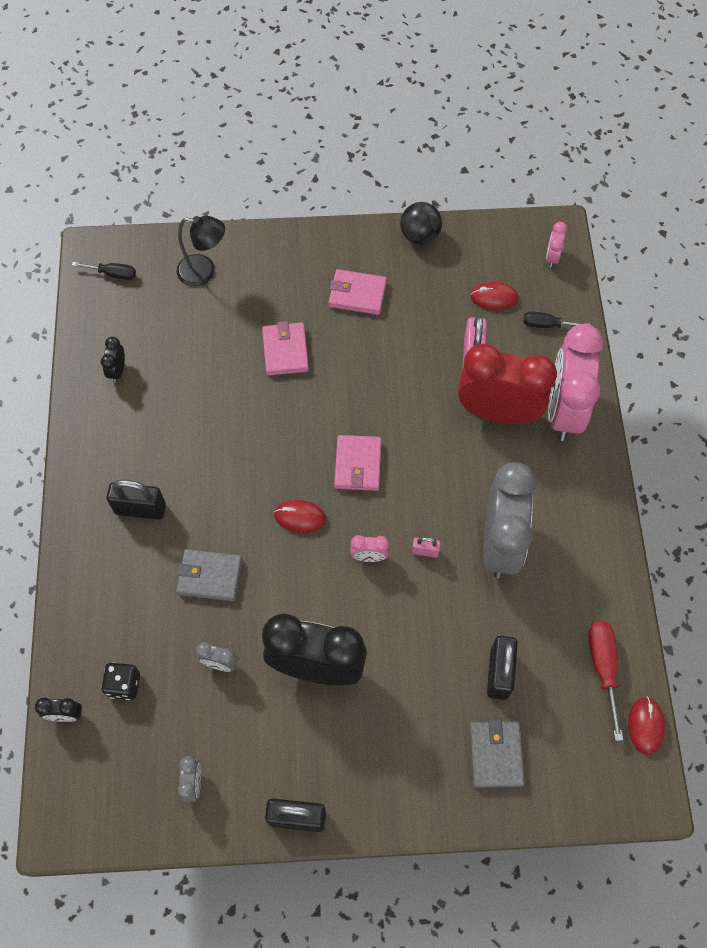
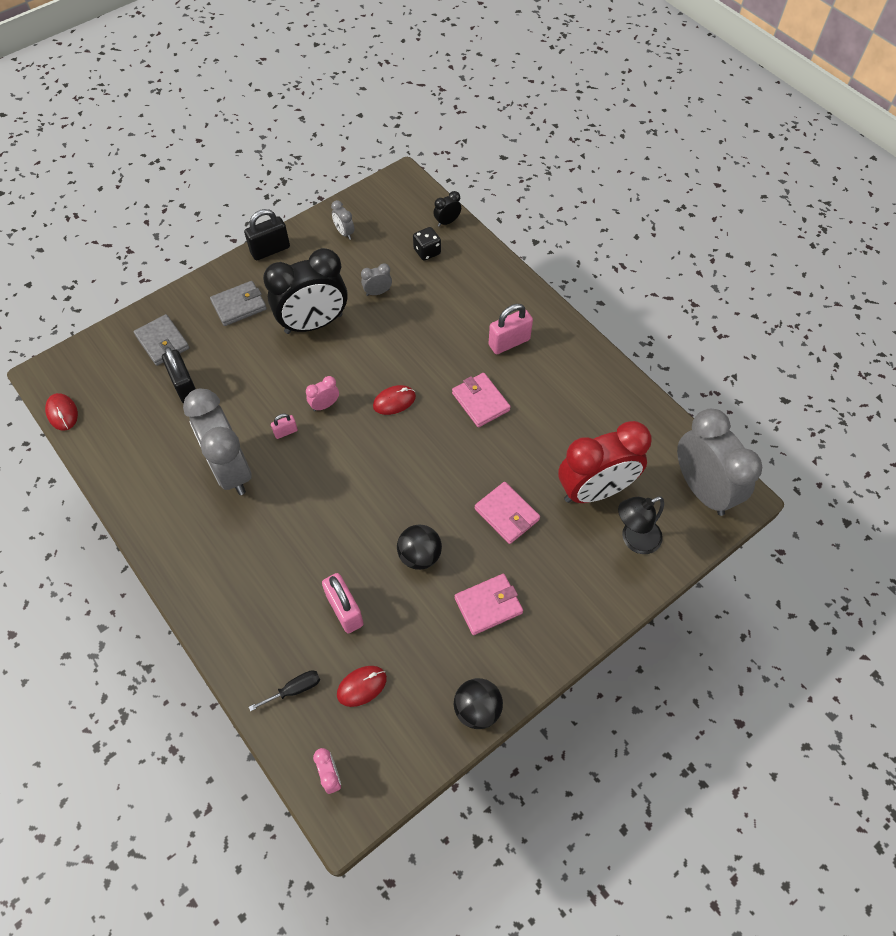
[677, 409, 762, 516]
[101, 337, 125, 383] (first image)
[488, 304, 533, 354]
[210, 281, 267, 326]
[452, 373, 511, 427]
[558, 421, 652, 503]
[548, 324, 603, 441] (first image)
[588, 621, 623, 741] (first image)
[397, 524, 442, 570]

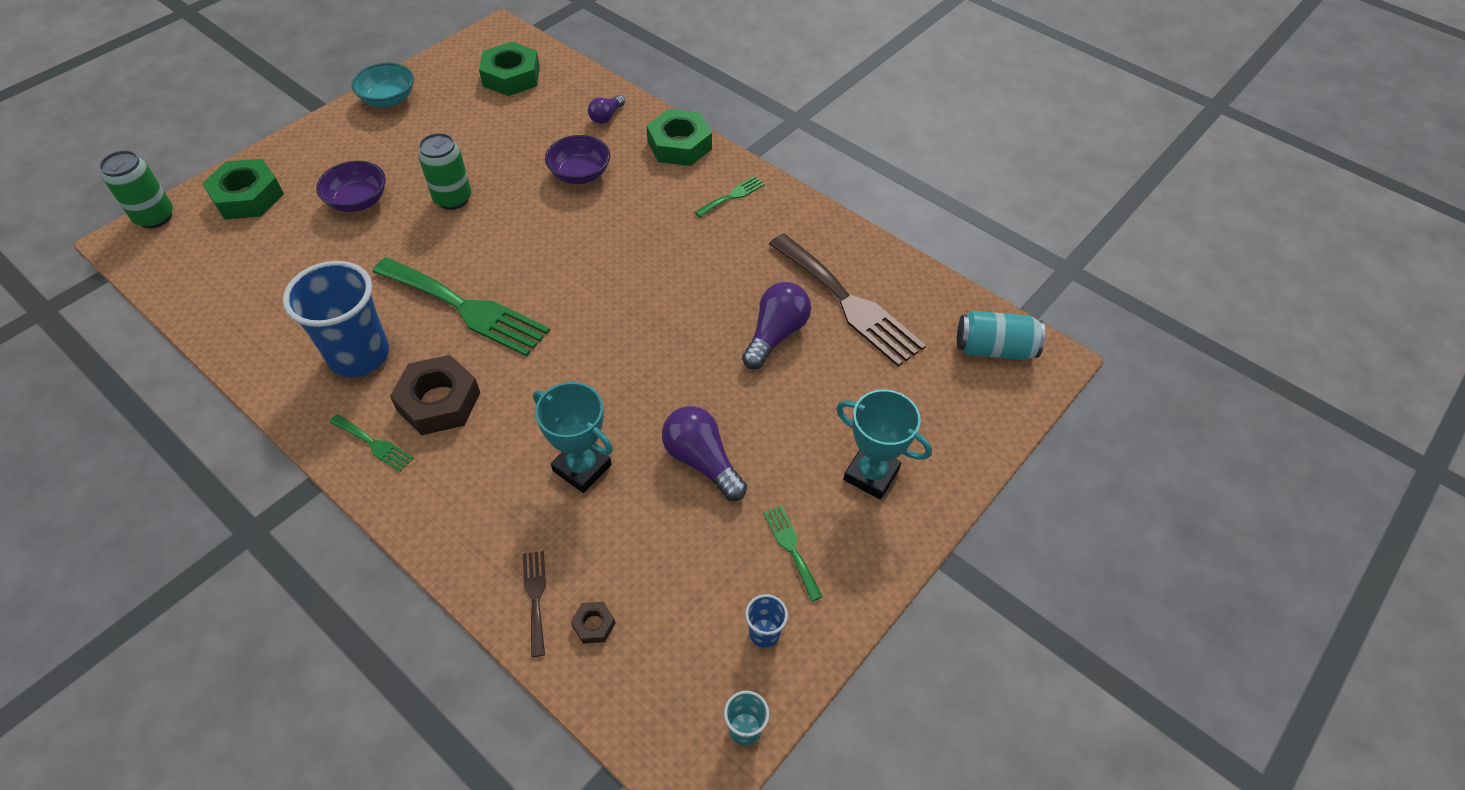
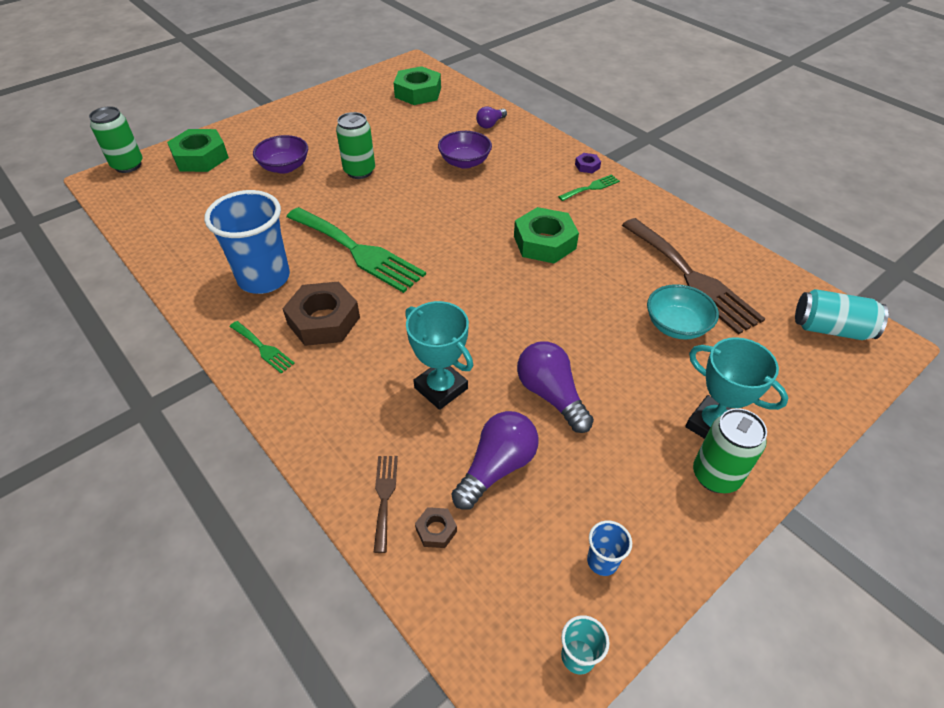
[647, 284, 719, 340]
[514, 207, 579, 263]
[452, 411, 539, 510]
[763, 505, 823, 601] (first image)
[575, 153, 601, 173]
[693, 408, 767, 493]

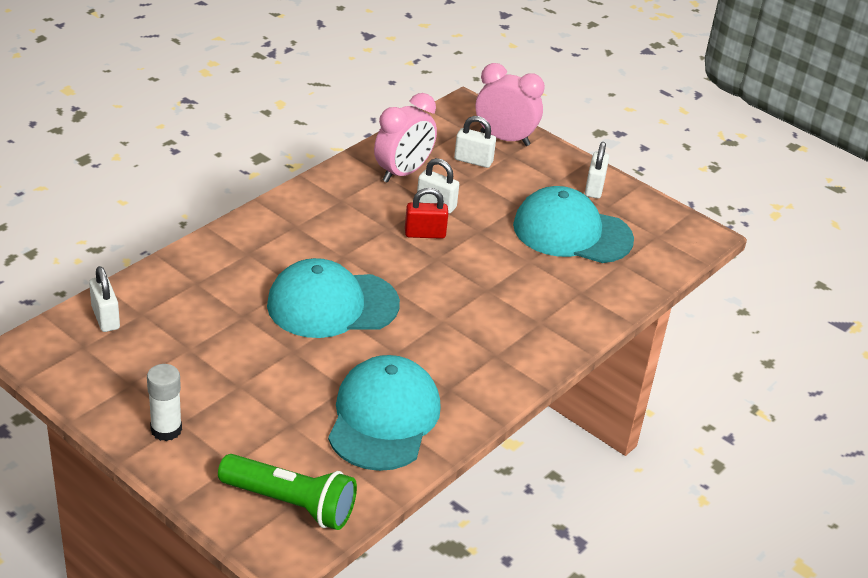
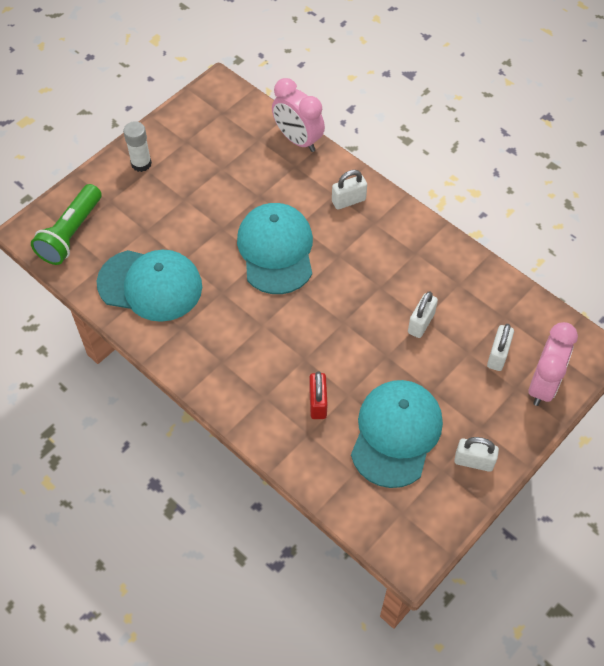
[332, 170, 367, 210]
[272, 78, 325, 152]
[309, 372, 328, 419]

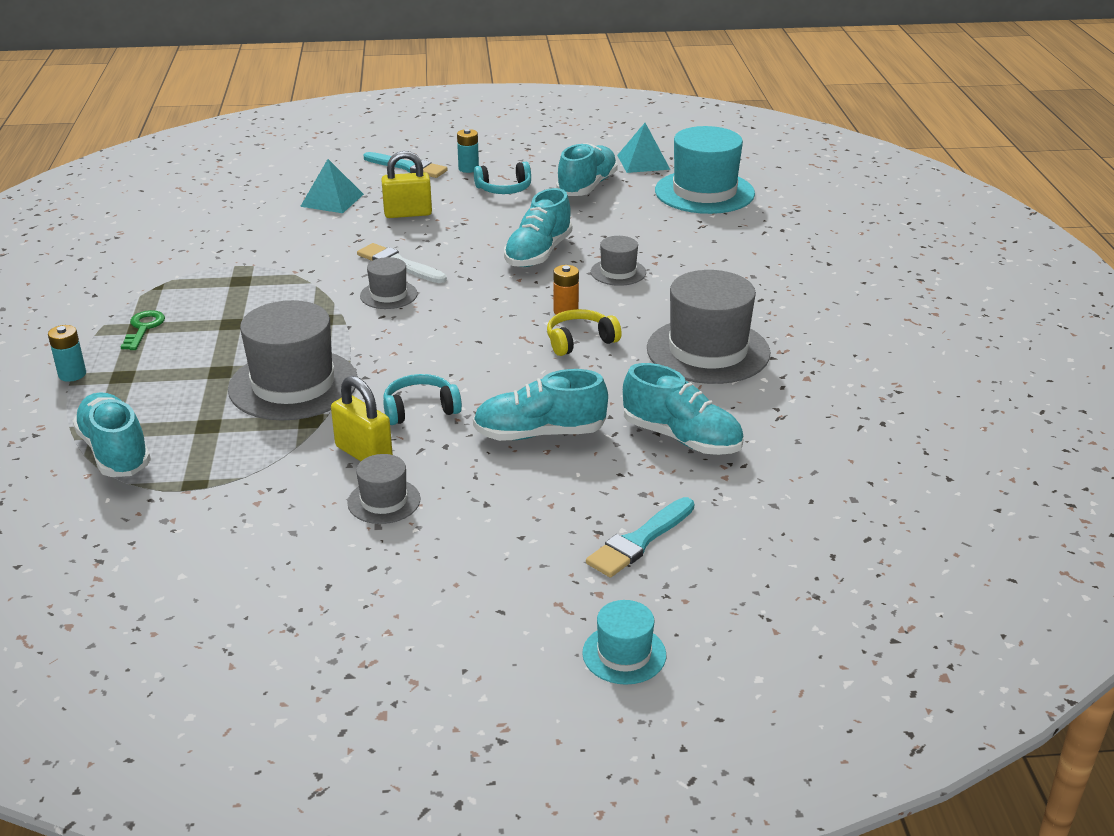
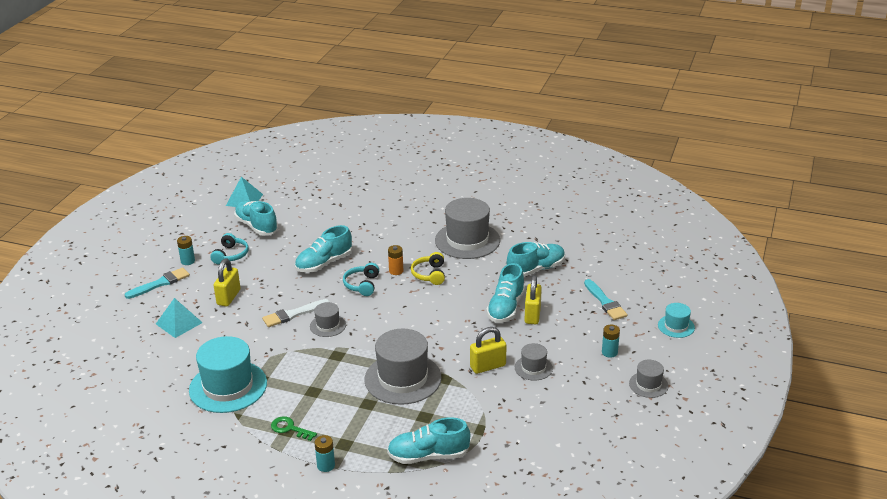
[343, 263, 379, 296]
[295, 225, 352, 273]
[629, 360, 668, 398]
[189, 336, 267, 413]
[525, 275, 542, 324]
[602, 324, 620, 358]

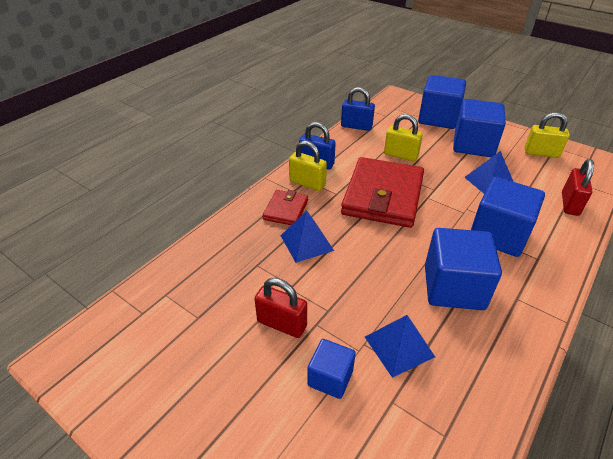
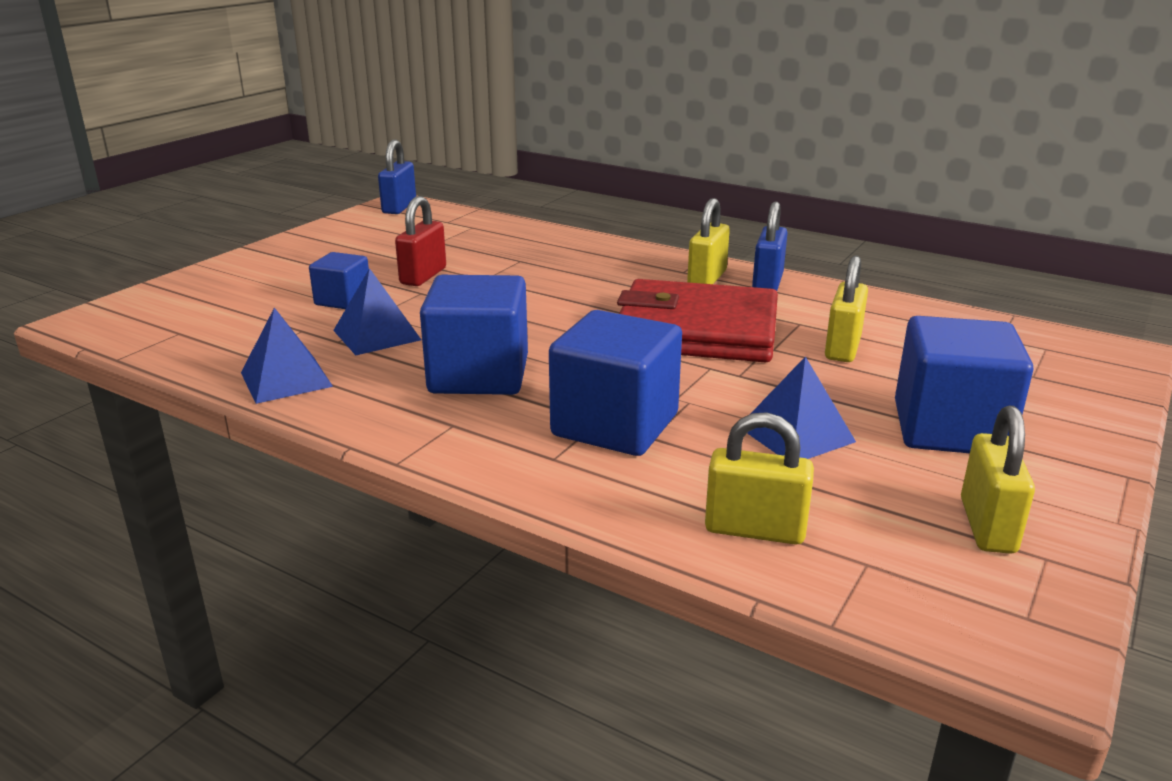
[263, 190, 308, 225] (first image)
[241, 307, 333, 404]
[378, 140, 416, 214]
[418, 75, 466, 129] (first image)
[705, 412, 814, 545]

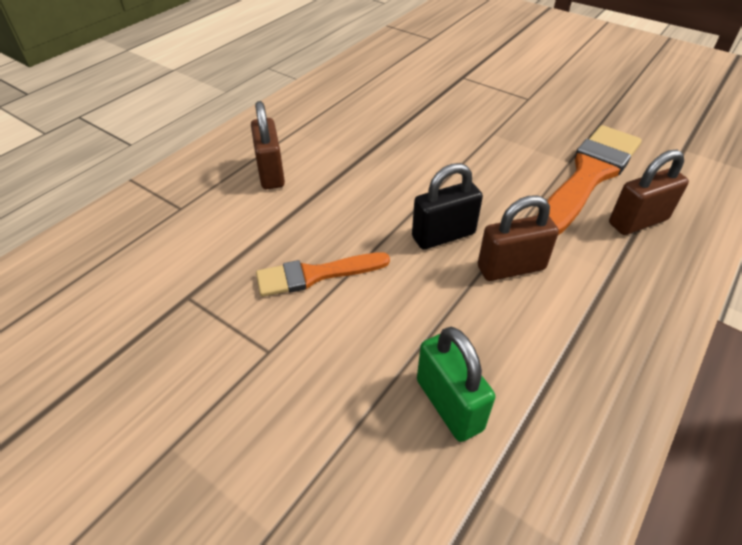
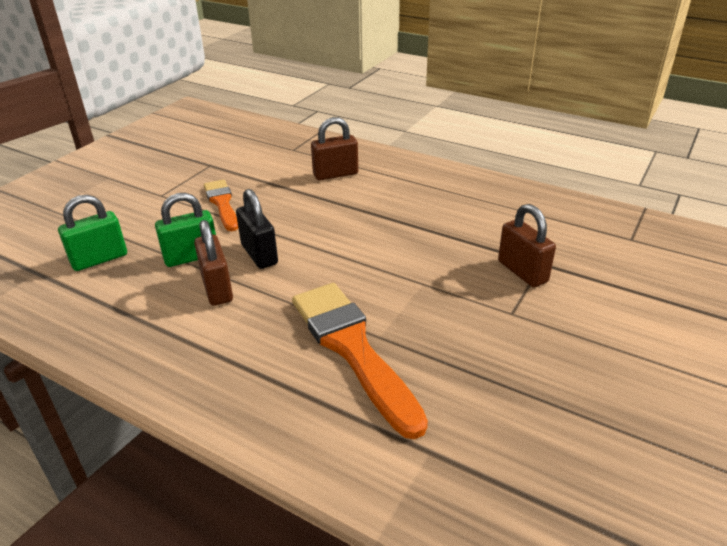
[292, 283, 428, 439]
[498, 204, 556, 287]
[155, 193, 216, 267]

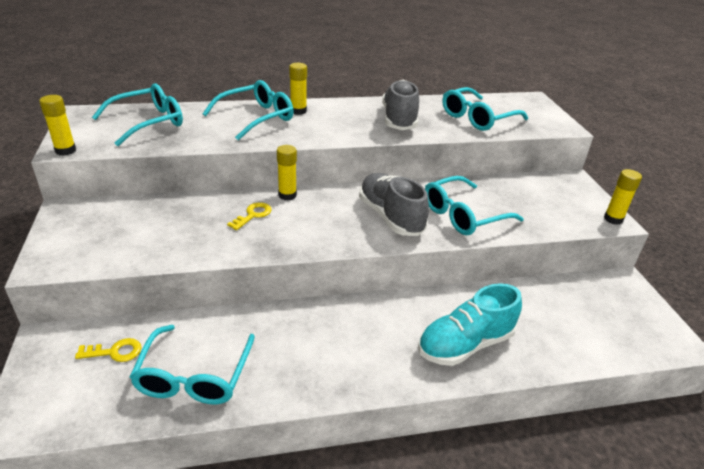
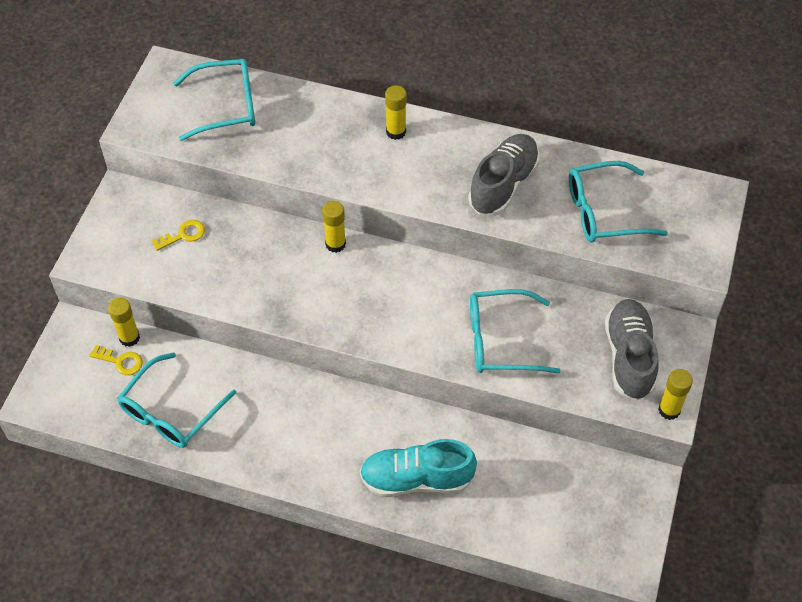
[108, 298, 140, 347]
[203, 80, 294, 140] (first image)
[152, 220, 205, 251]
[605, 299, 658, 401]

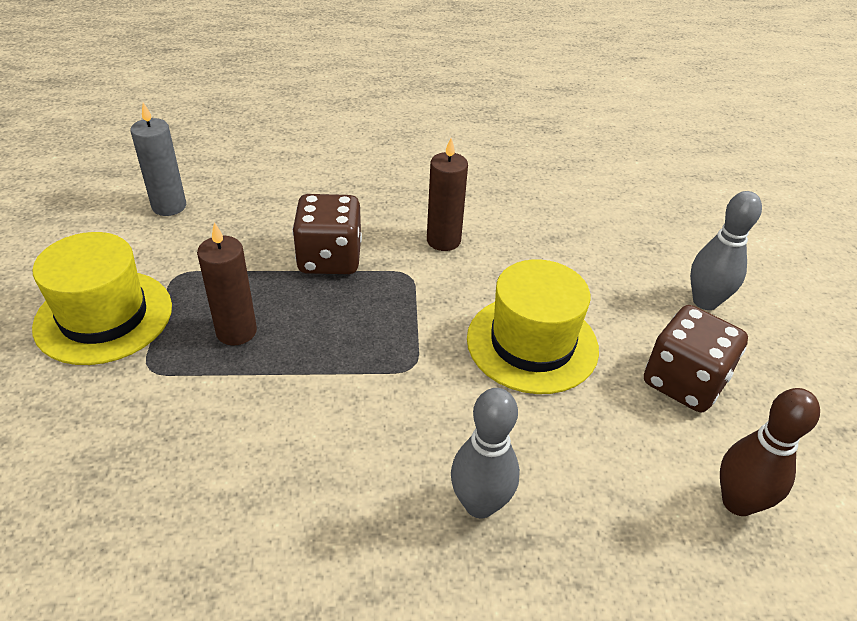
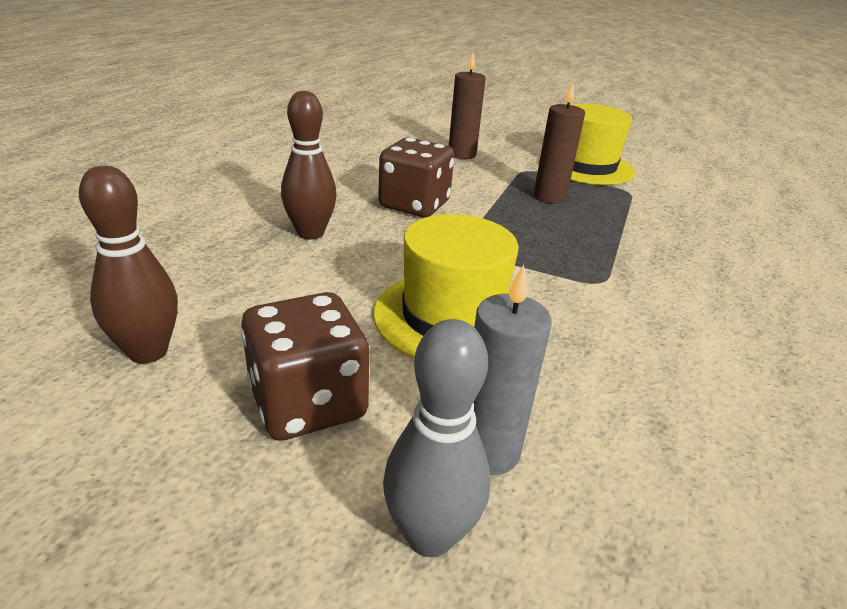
[473, 265, 552, 475]
[378, 137, 454, 217]
[449, 52, 486, 159]
[281, 91, 337, 240]

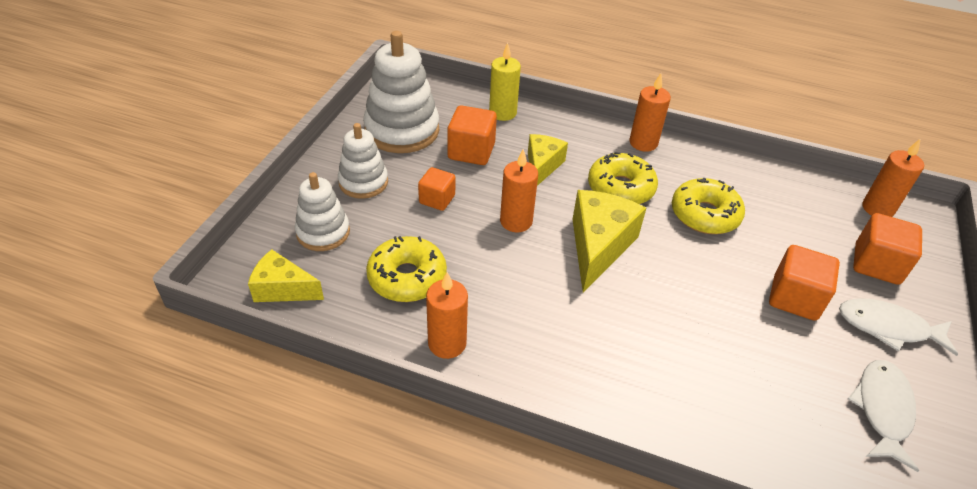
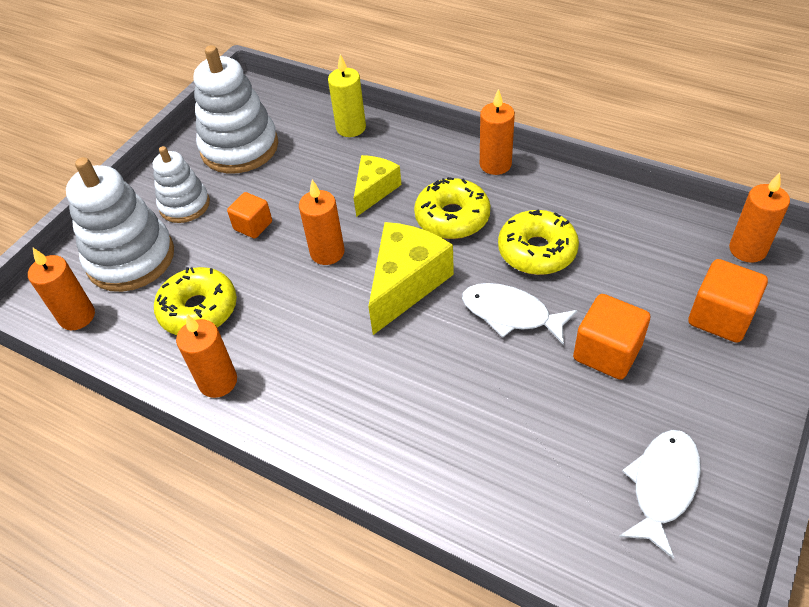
[28, 248, 95, 330]
[66, 157, 174, 292]
[447, 105, 497, 165] (first image)
[462, 283, 578, 345]

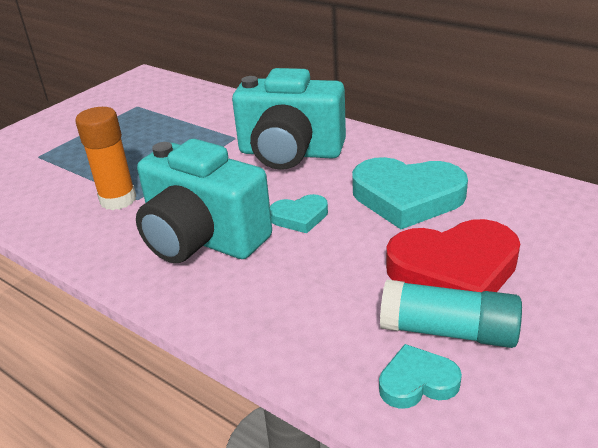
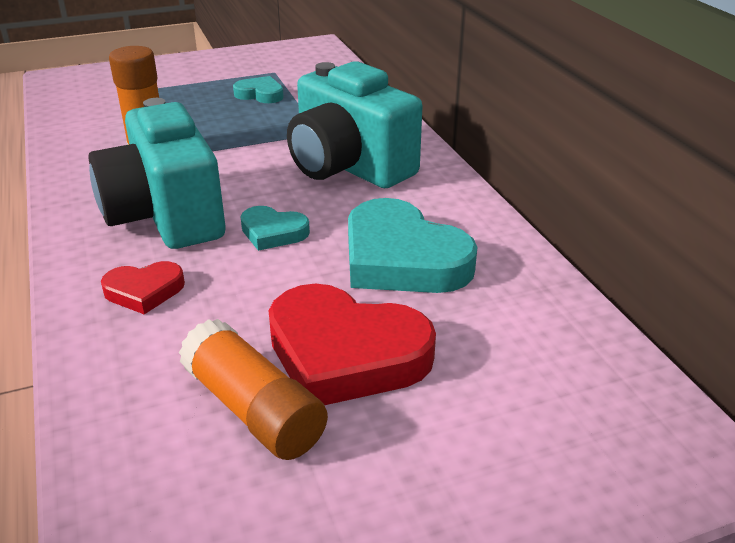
[233, 76, 284, 103]
[179, 319, 328, 460]
[101, 261, 185, 314]

